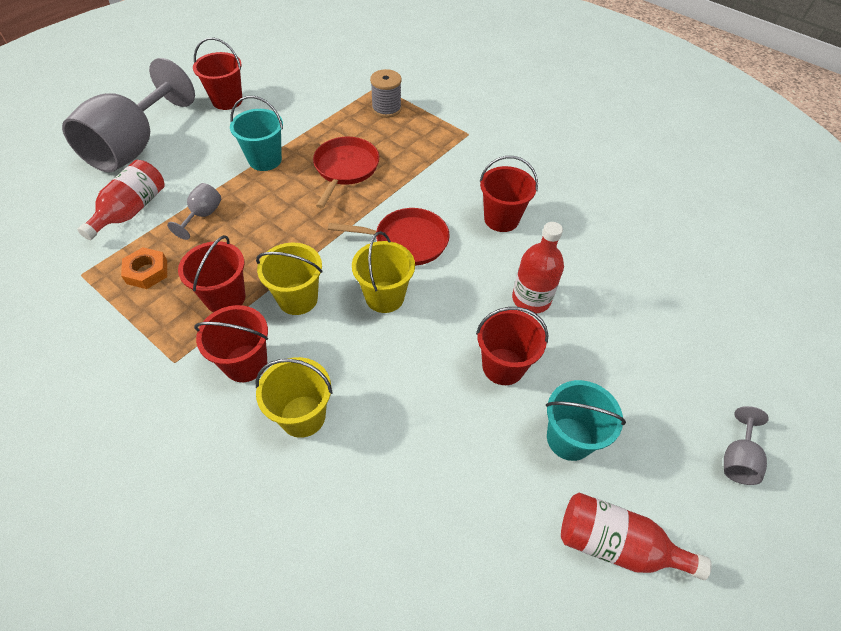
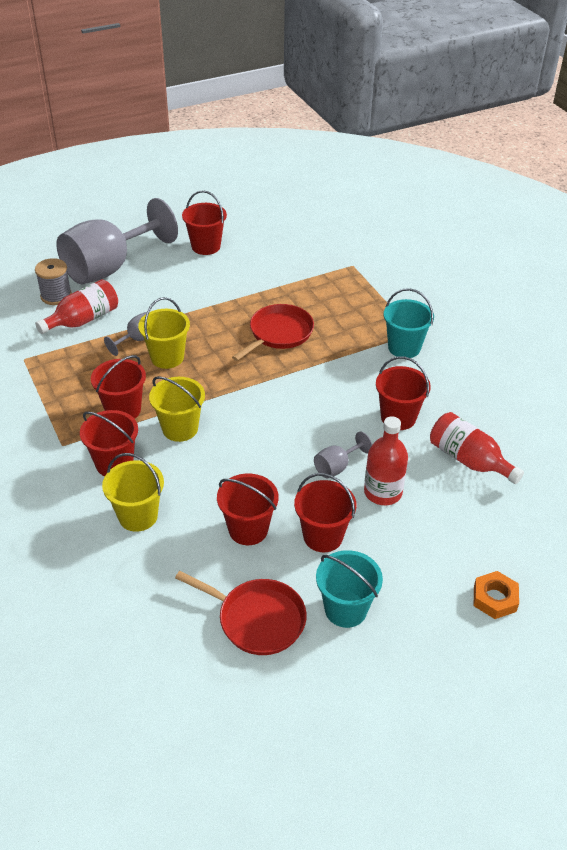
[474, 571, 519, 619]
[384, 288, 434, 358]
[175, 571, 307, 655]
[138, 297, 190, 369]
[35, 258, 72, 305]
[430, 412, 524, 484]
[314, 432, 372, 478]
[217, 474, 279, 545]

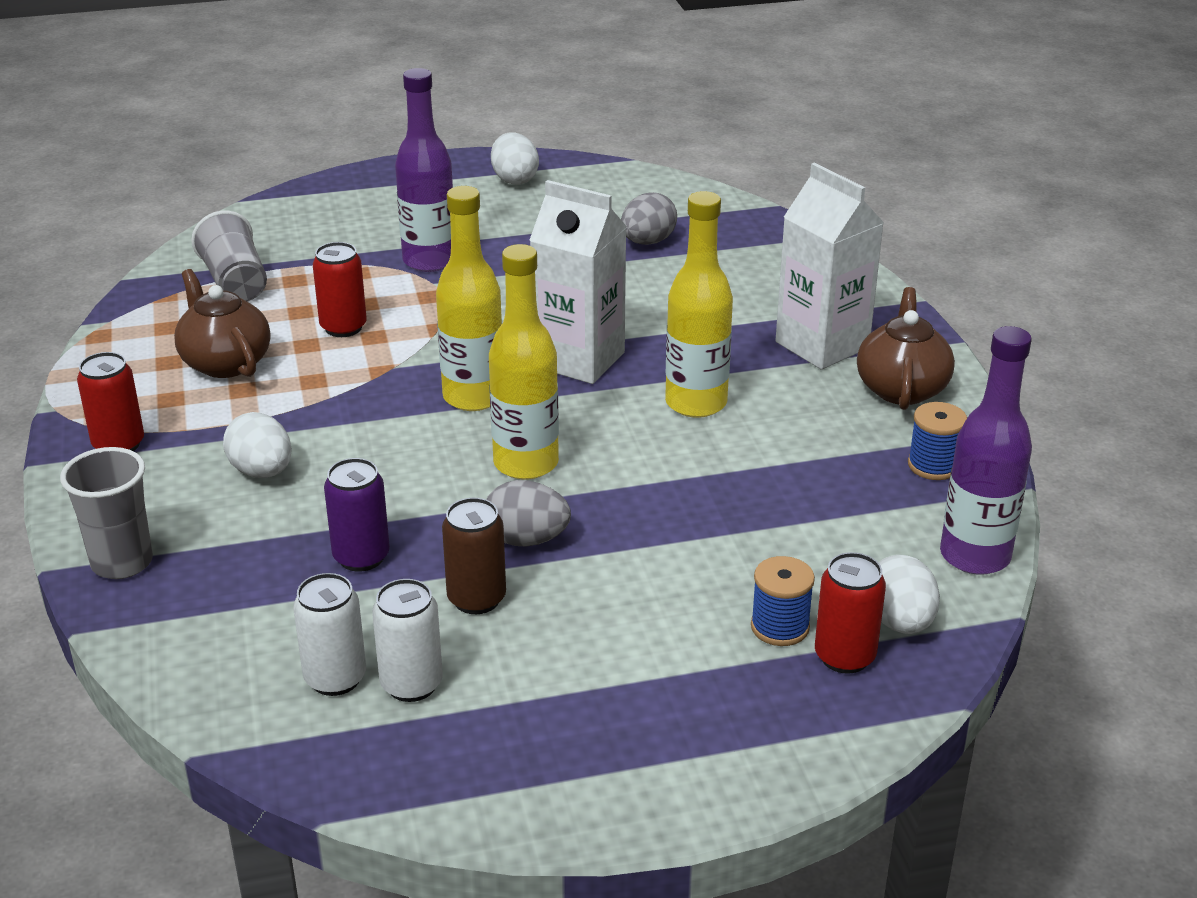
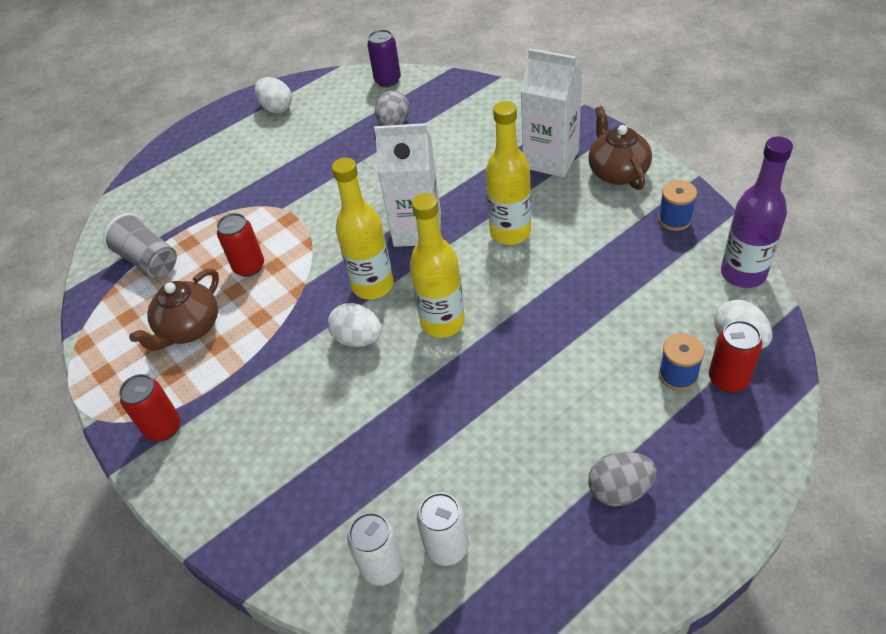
[60, 447, 153, 579] (first image)
[129, 269, 219, 351]
[328, 303, 382, 347]
[367, 29, 401, 87]
[347, 512, 404, 586]
[395, 68, 453, 272] (first image)
[442, 498, 506, 614] (first image)
[588, 452, 657, 506]

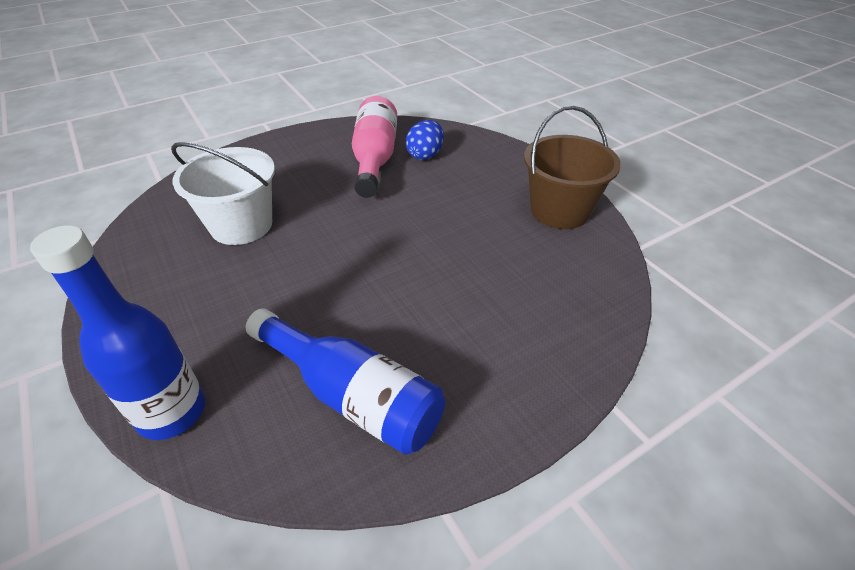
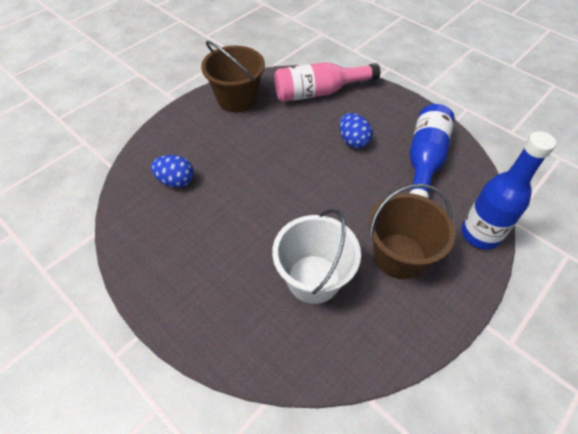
[274, 62, 380, 102]
[339, 113, 373, 148]
[369, 184, 455, 279]

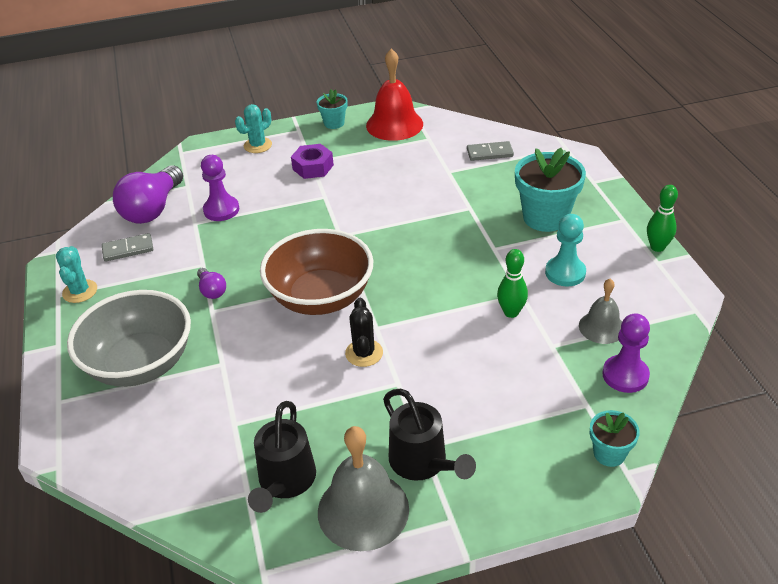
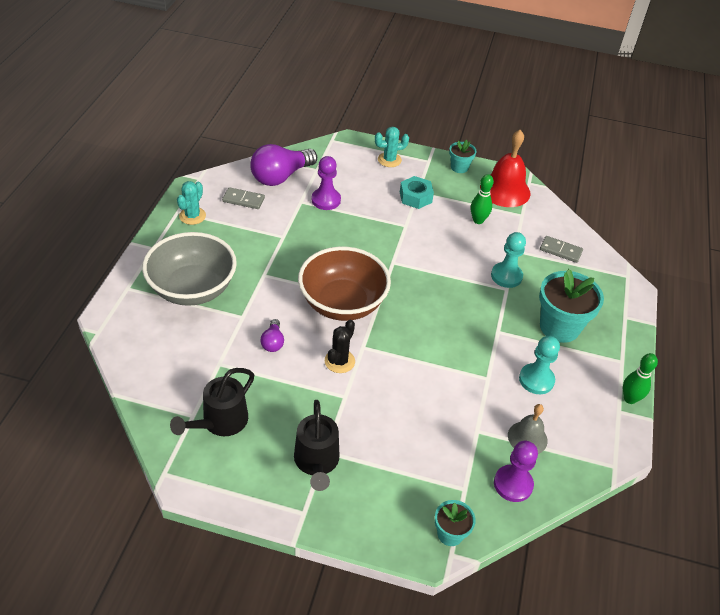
[260, 319, 284, 352]
[400, 176, 434, 209]
[318, 426, 409, 551] (first image)
[471, 174, 494, 224]
[491, 232, 526, 288]

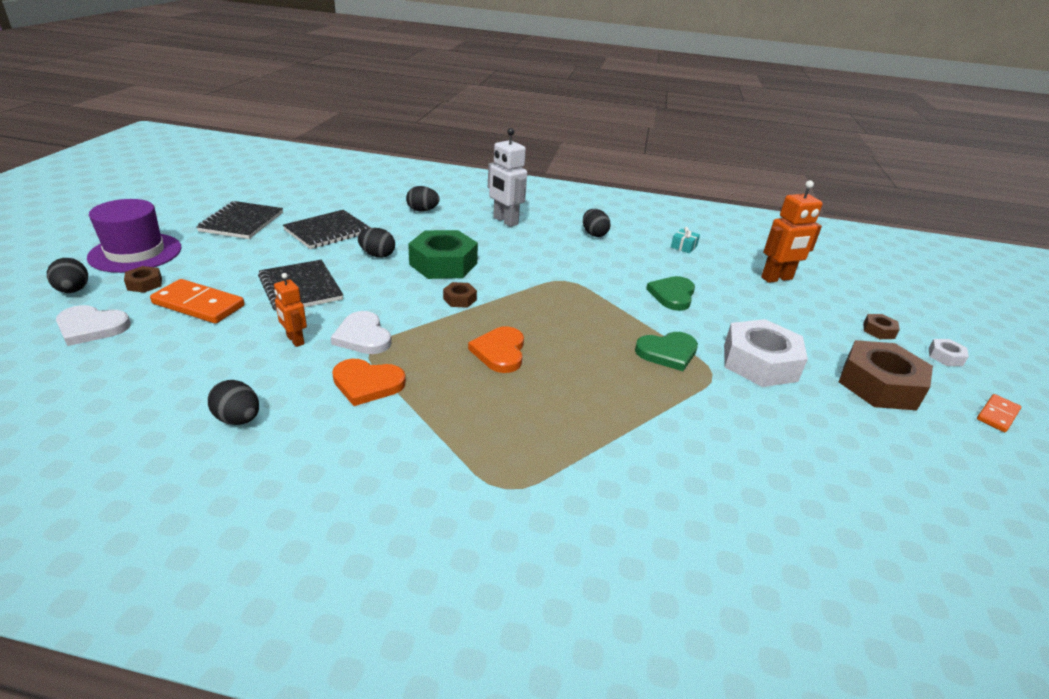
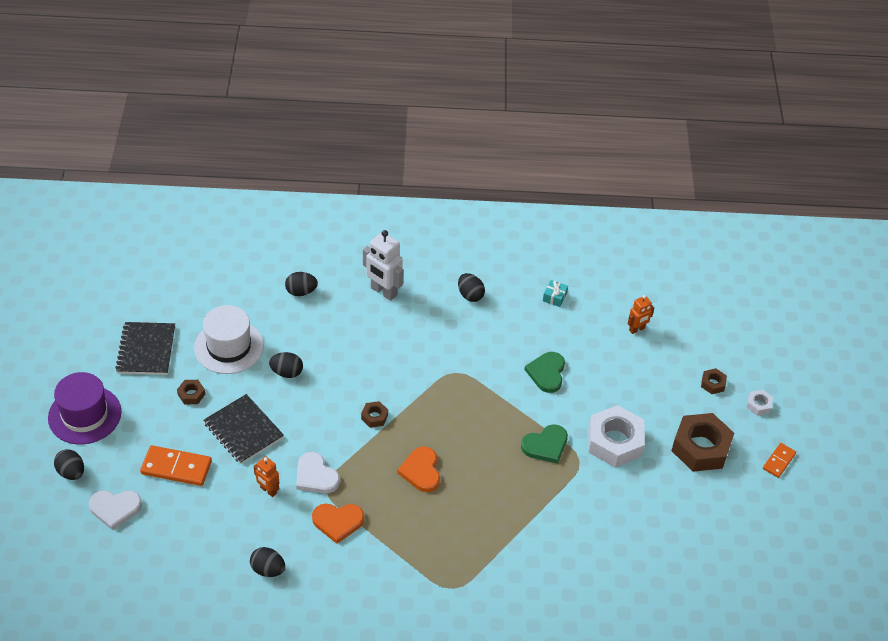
[177, 380, 205, 405]
[194, 305, 264, 374]
[408, 230, 478, 279] (first image)
[628, 295, 654, 334]

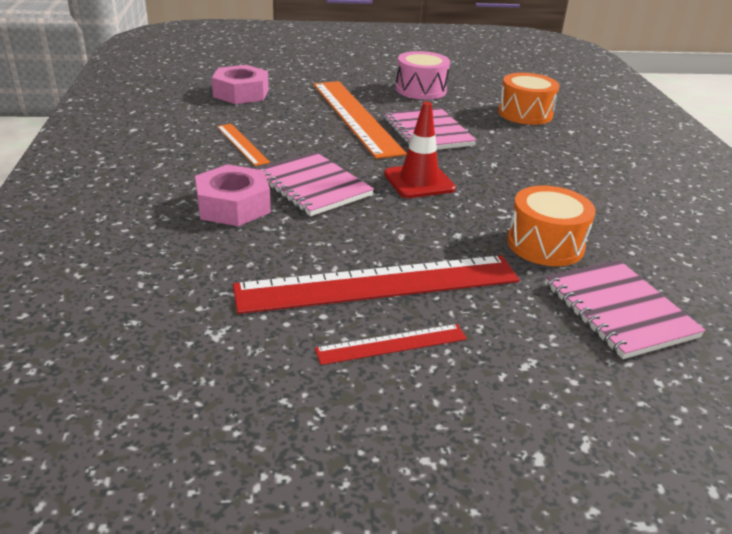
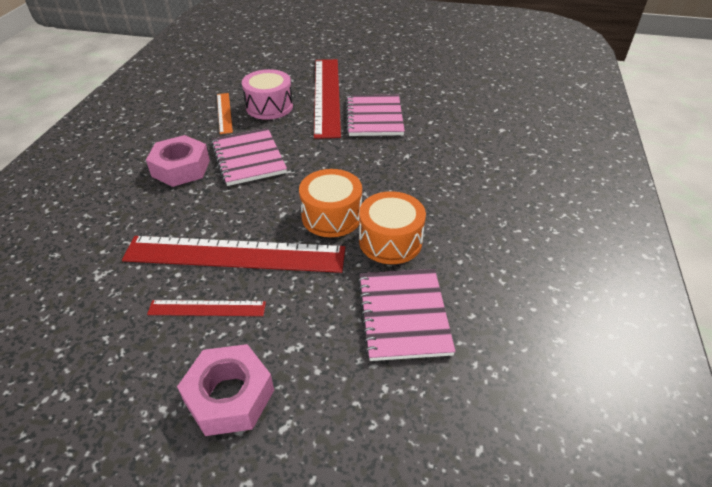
[177, 344, 274, 436]
[314, 59, 341, 139]
[384, 102, 456, 198] (first image)
[242, 69, 293, 120]
[299, 169, 362, 237]

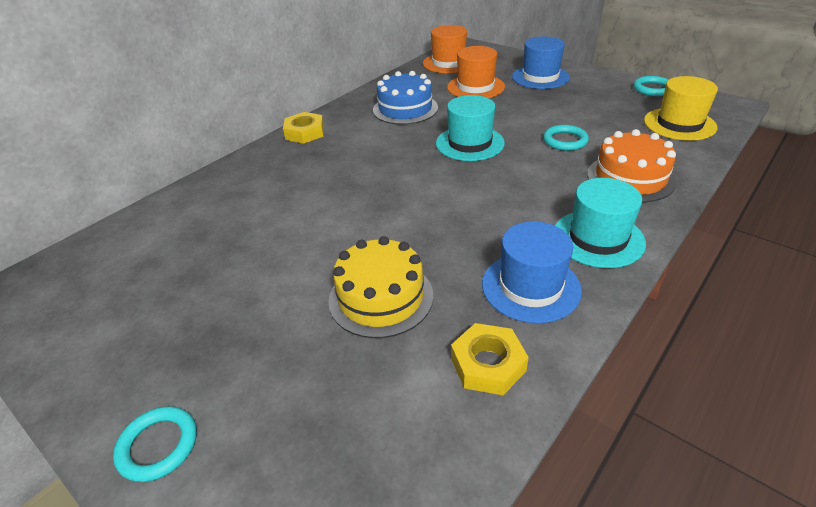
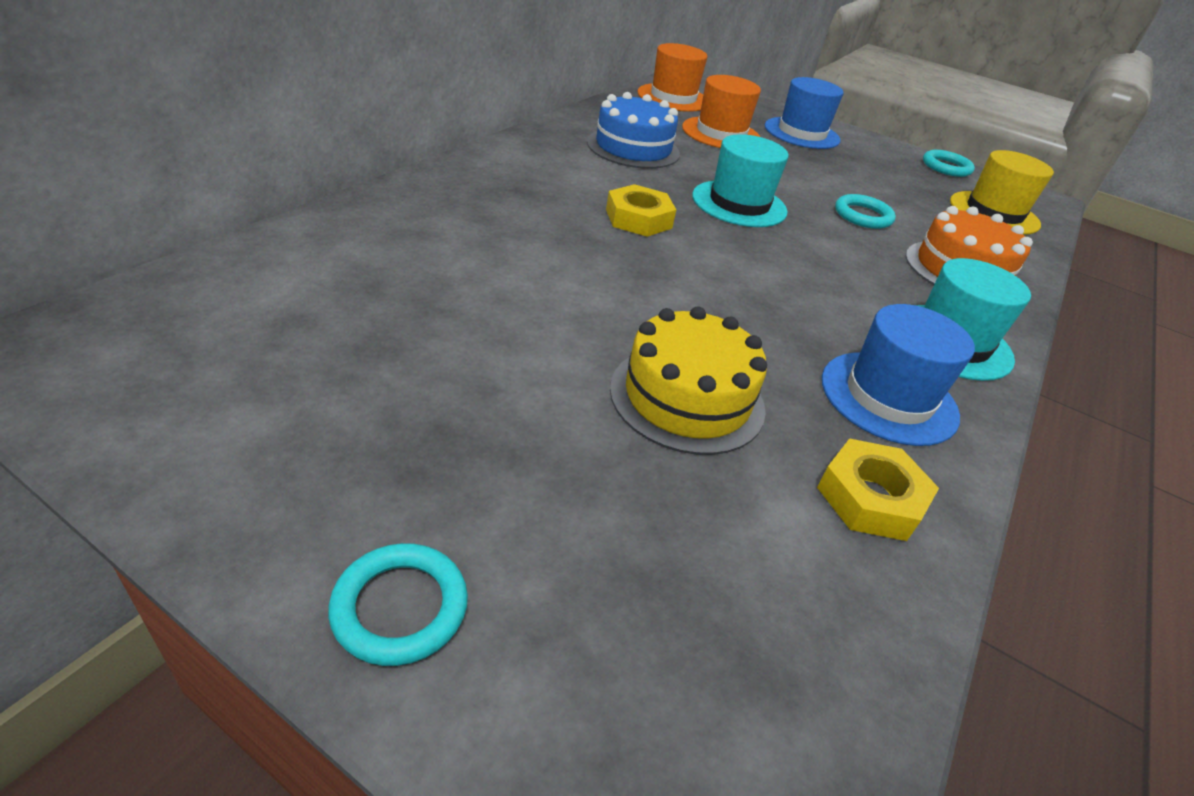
[606, 184, 676, 237]

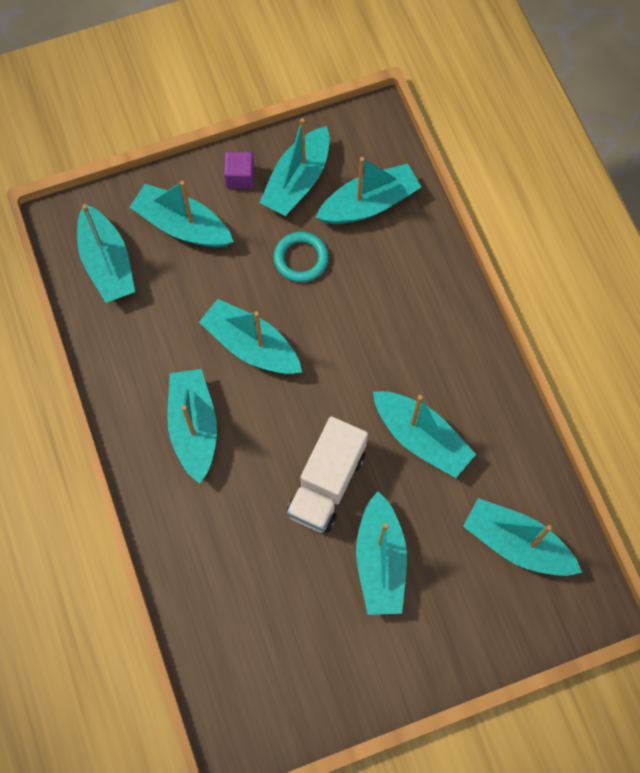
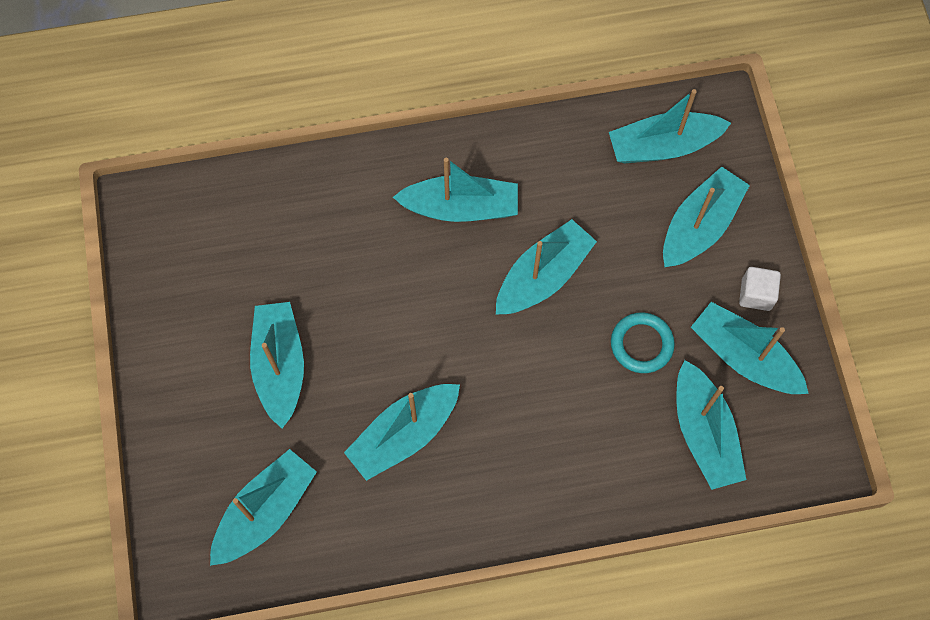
[739, 267, 781, 311]
[286, 416, 368, 533] (first image)
[250, 302, 304, 428]

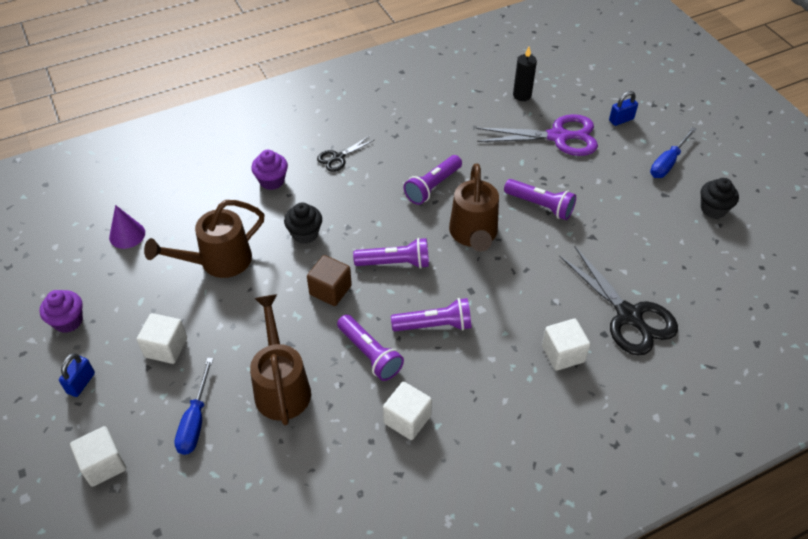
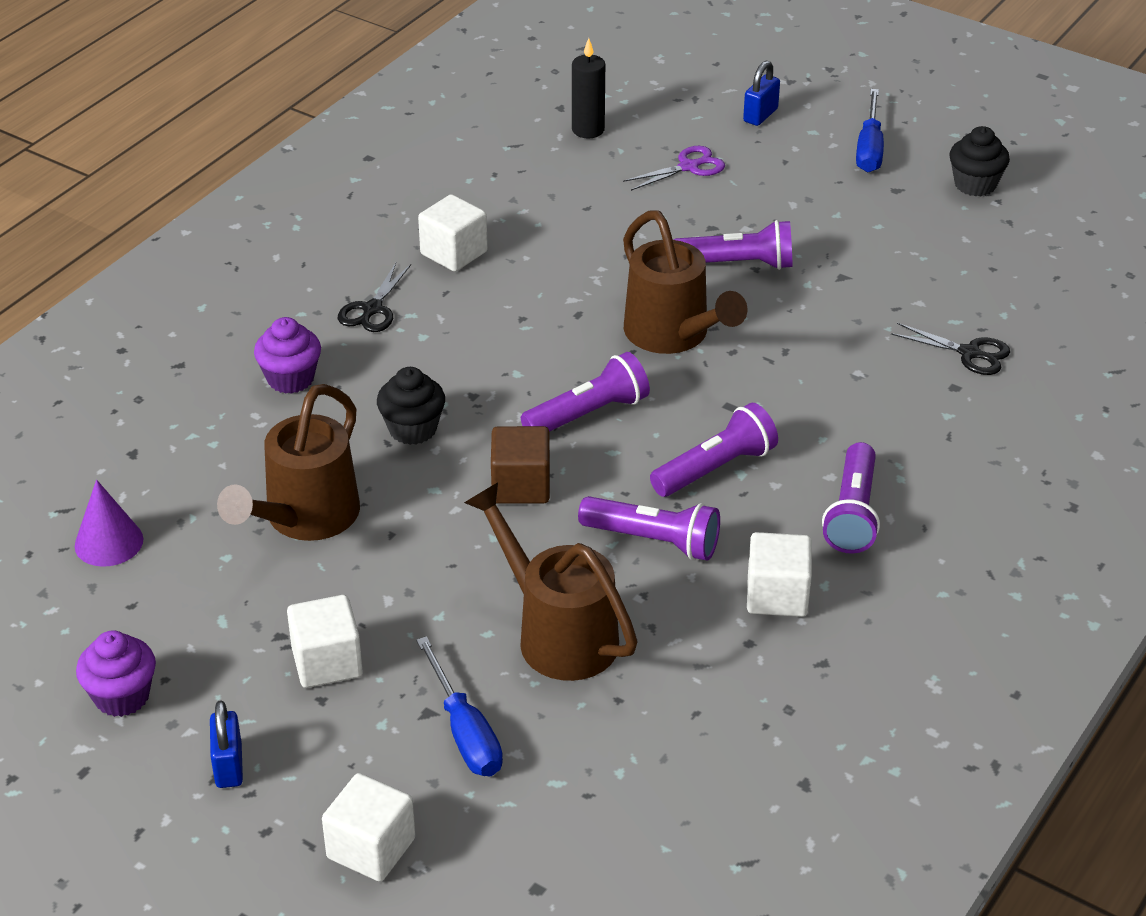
[822, 442, 880, 554]
[623, 146, 725, 191]
[418, 194, 488, 272]
[891, 323, 1010, 375]

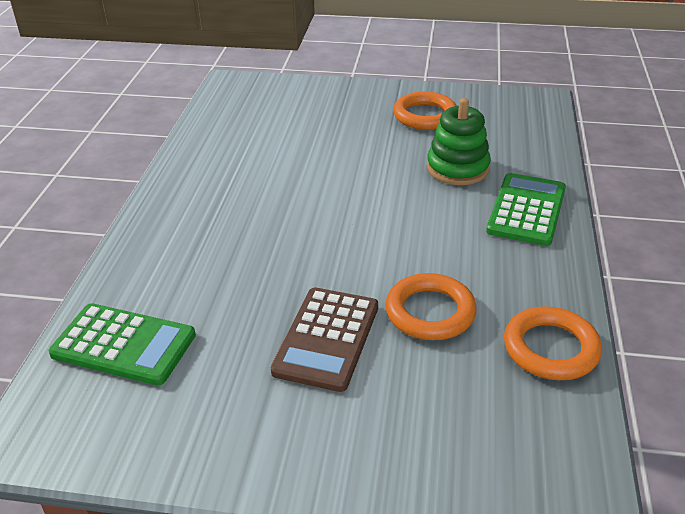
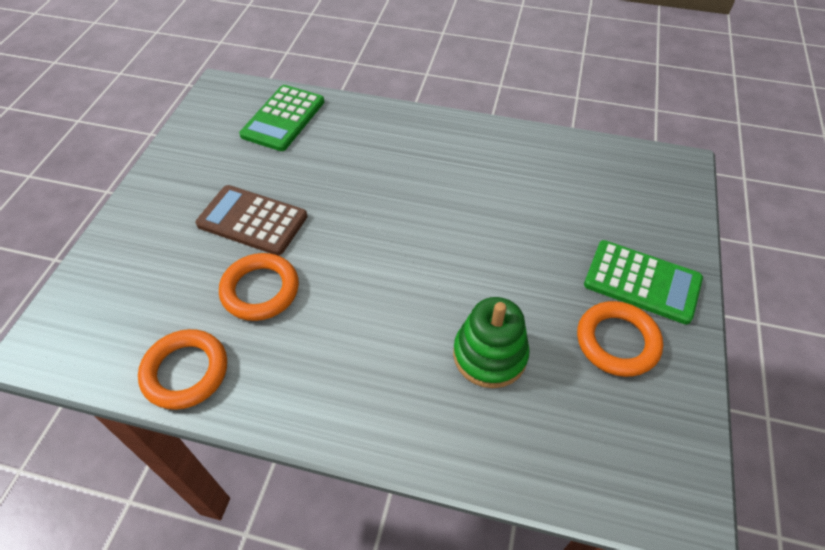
[584, 240, 703, 324]

